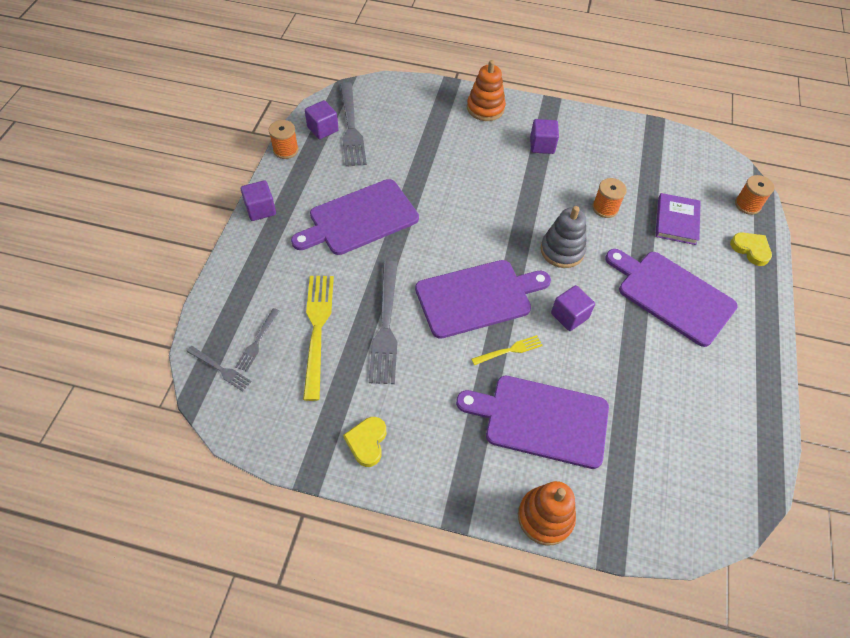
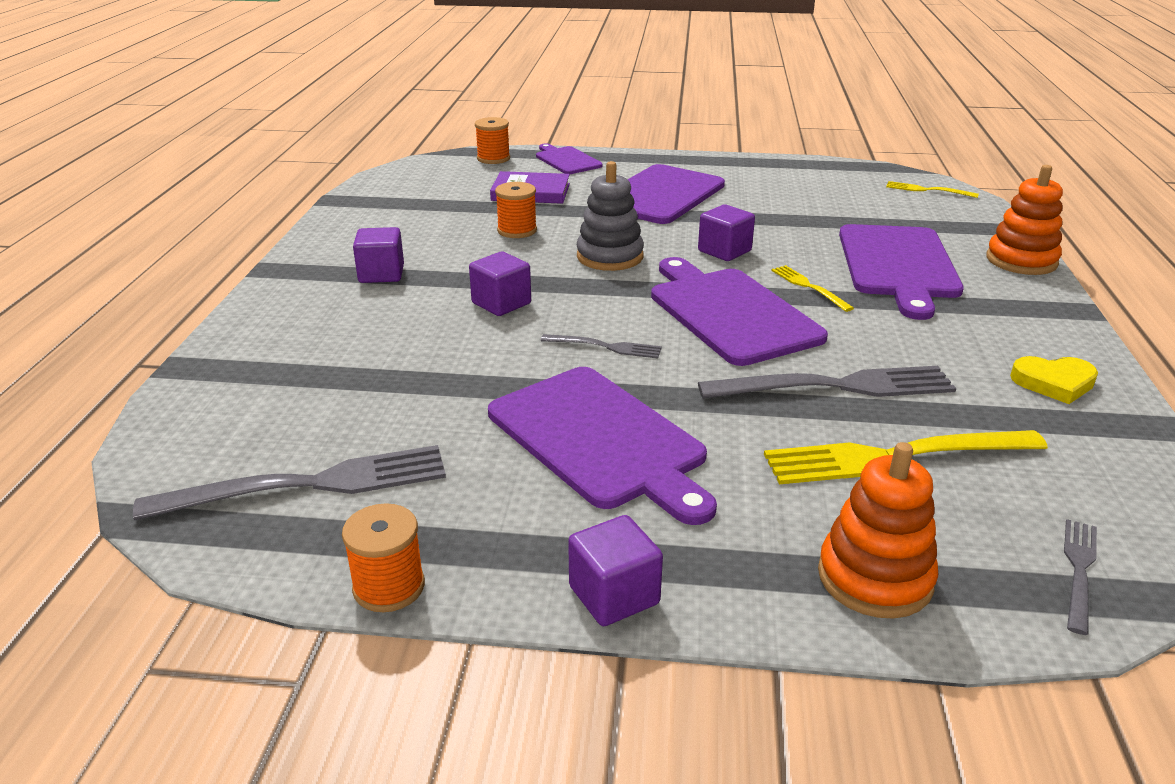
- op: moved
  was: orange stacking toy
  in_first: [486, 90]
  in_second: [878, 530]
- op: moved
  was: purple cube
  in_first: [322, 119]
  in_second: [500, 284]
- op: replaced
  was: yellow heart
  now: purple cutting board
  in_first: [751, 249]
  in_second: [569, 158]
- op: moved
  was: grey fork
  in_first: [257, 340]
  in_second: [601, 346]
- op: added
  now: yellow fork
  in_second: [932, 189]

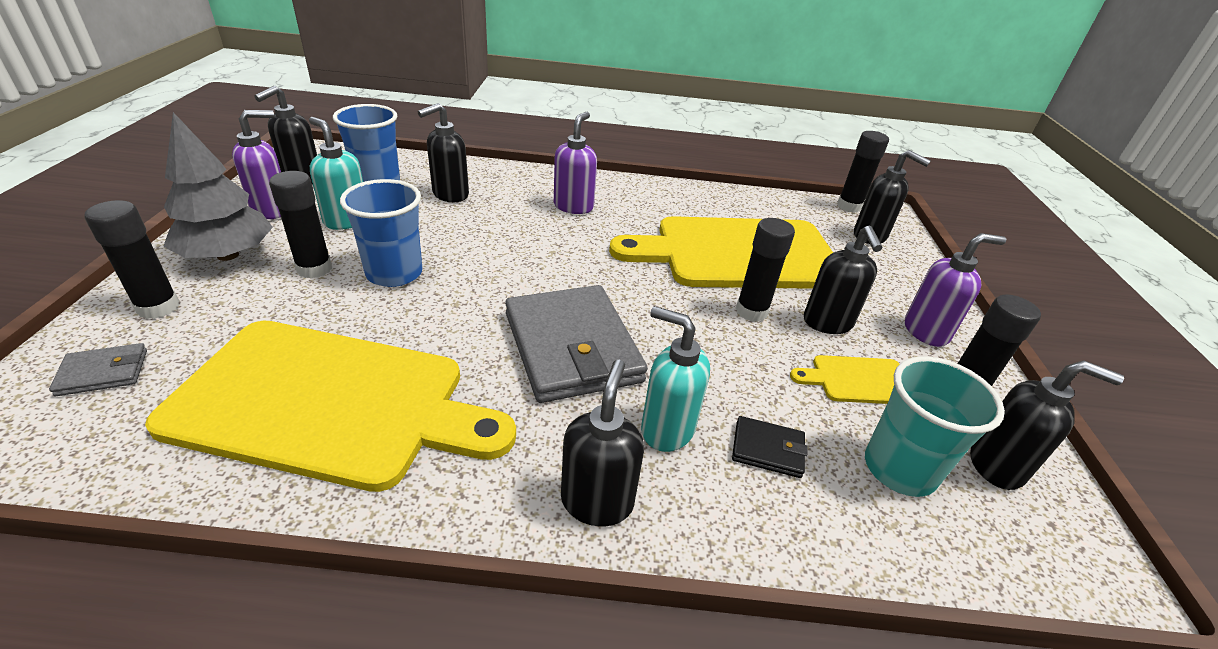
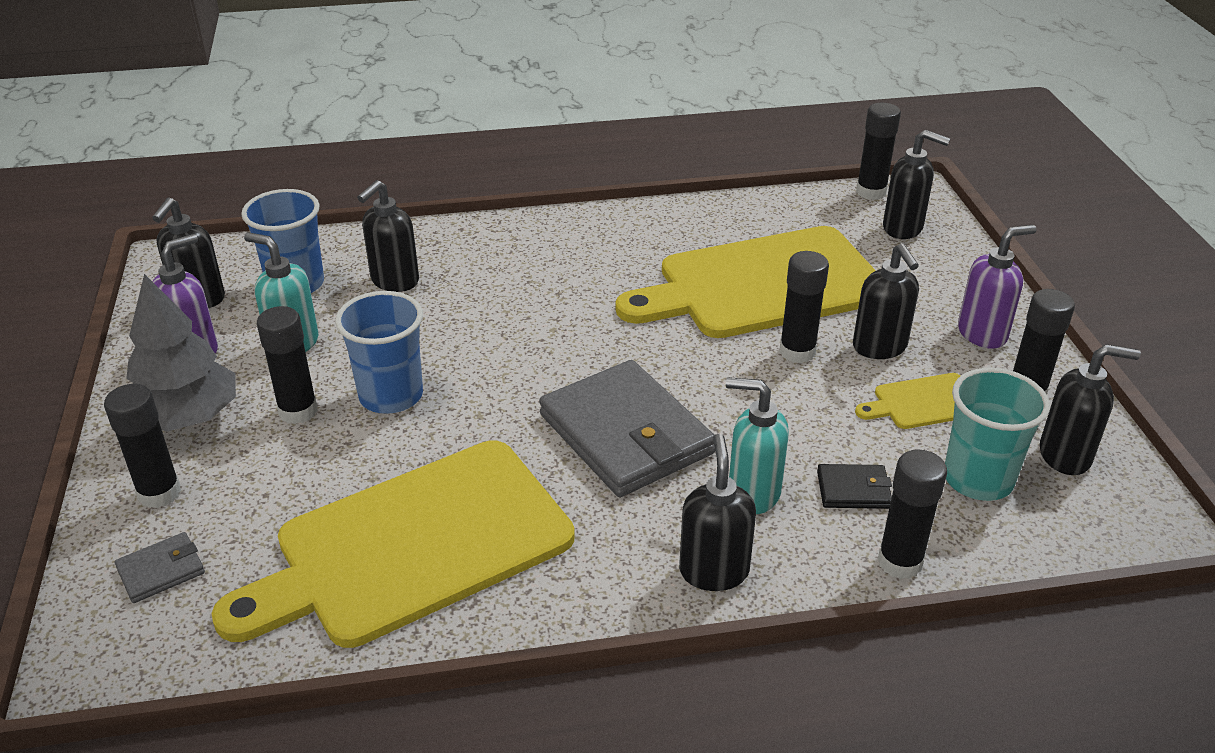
- op: removed
  was: purple soap dispenser
  in_first: [575, 163]
- op: turned
  was: yellow cutting board
  in_first: [330, 406]
  in_second: [393, 544]
  clockwise: 150
- op: added
  now: black glue stick
  in_second: [912, 514]

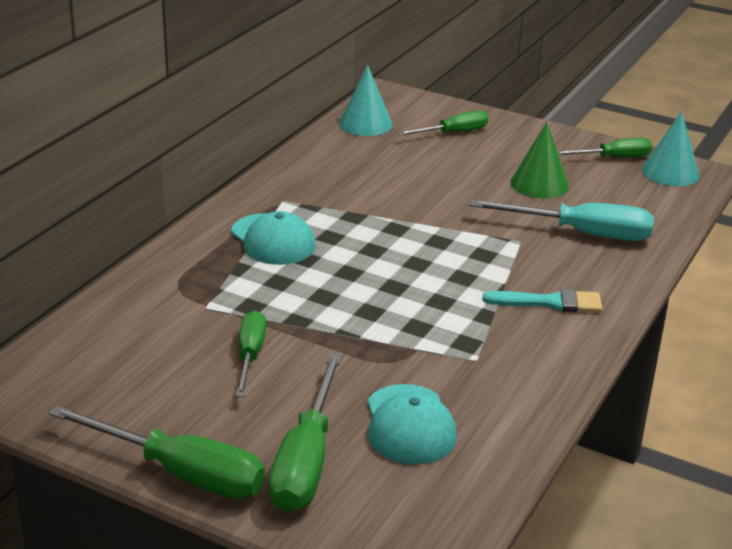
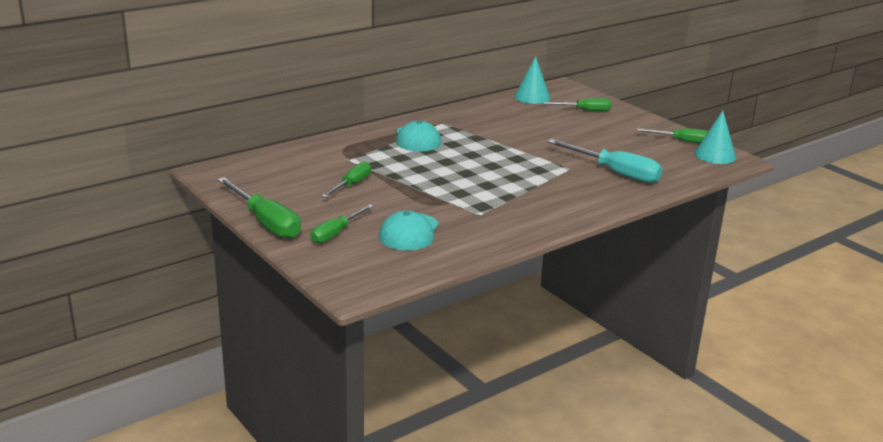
- op: removed
  was: green cone
  in_first: [539, 160]
- op: removed
  was: turquoise brush
  in_first: [542, 301]
- op: resized
  was: green screwdriver
  in_first: [305, 432]
  in_second: [342, 223]
  ratio: 0.62

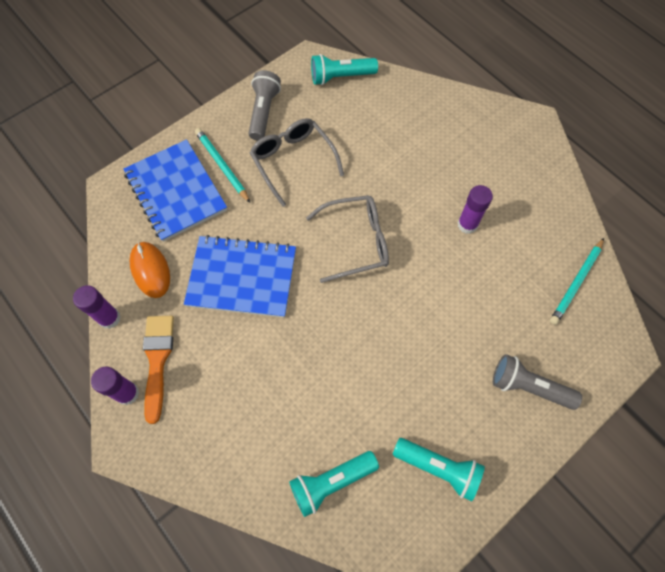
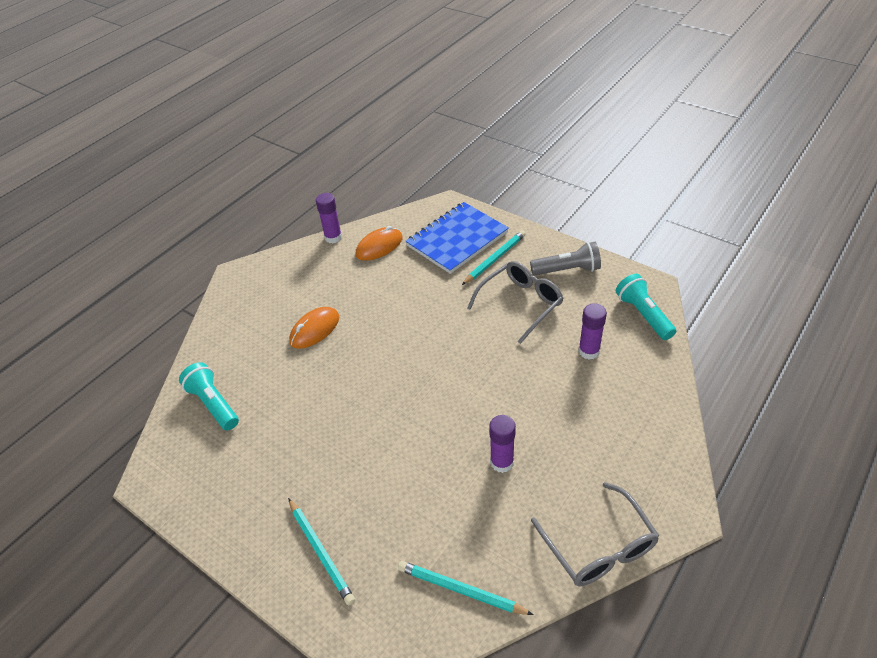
- op: moved
  was: grey glasses
  in_first: [347, 239]
  in_second: [595, 534]
- op: removed
  was: blue notebook
  in_first: [240, 276]
- op: removed
  was: orange brush
  in_first: [158, 370]
- op: replaced
  was: grey flashlight
  now: turquoise pencil
  in_first: [537, 382]
  in_second: [321, 552]
- op: moved
  was: purple glue stick
  in_first: [115, 386]
  in_second: [592, 331]
- op: removed
  was: turquoise flashlight
  in_first: [439, 469]
- op: added
  now: orange mouse
  in_second: [314, 328]

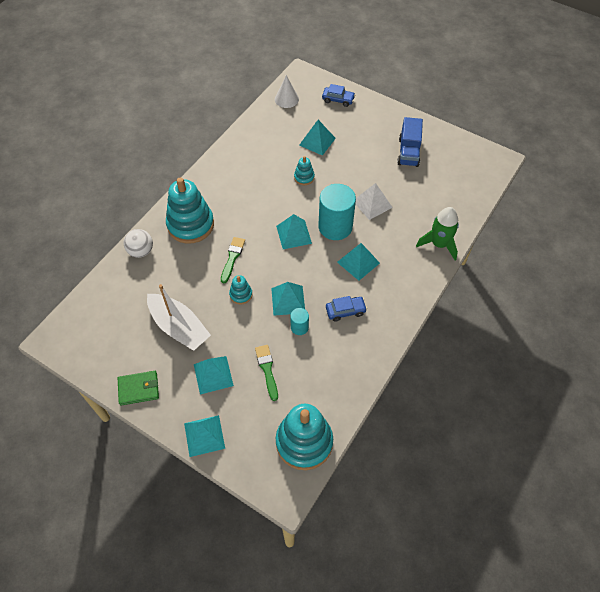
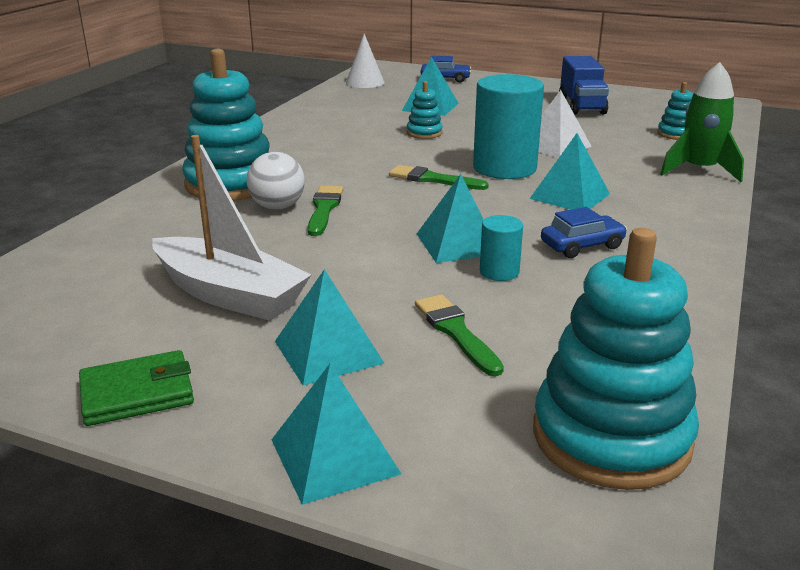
- op: replaced
  was: turquoise pyramid
  now: green brush
  in_first: [294, 231]
  in_second: [439, 177]
- op: moved
  was: white ball
  in_first: [138, 243]
  in_second: [276, 181]
- op: moved
  was: turquoise stacking toy
  in_first: [241, 290]
  in_second: [675, 111]

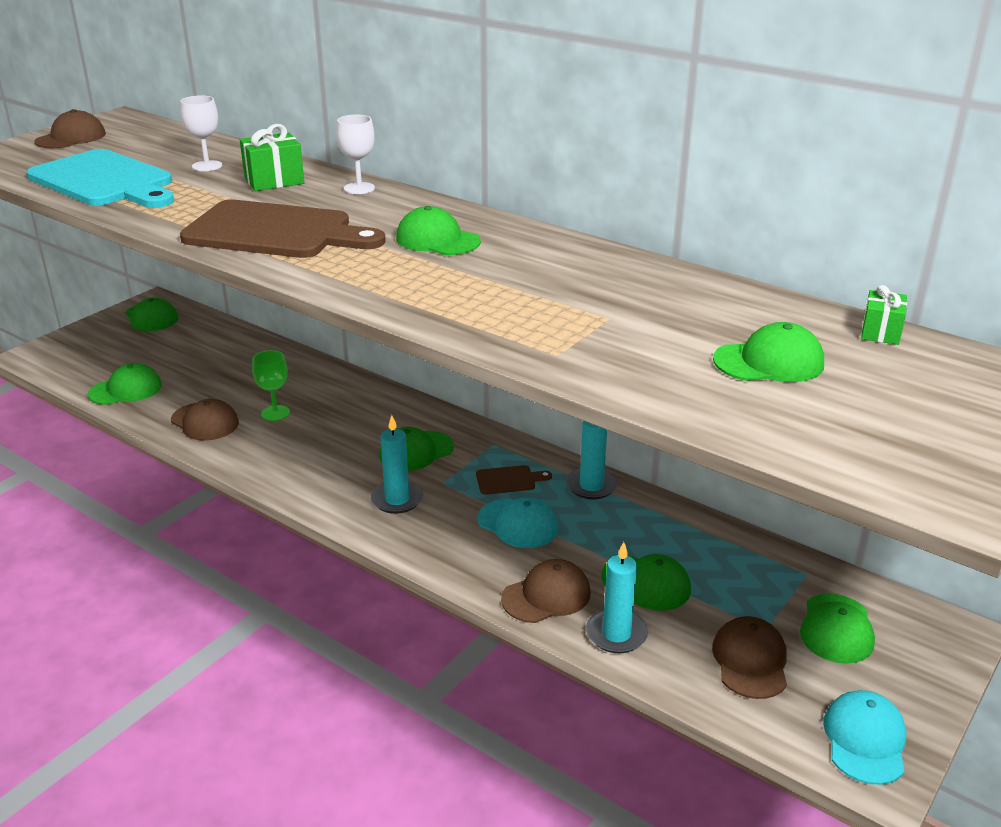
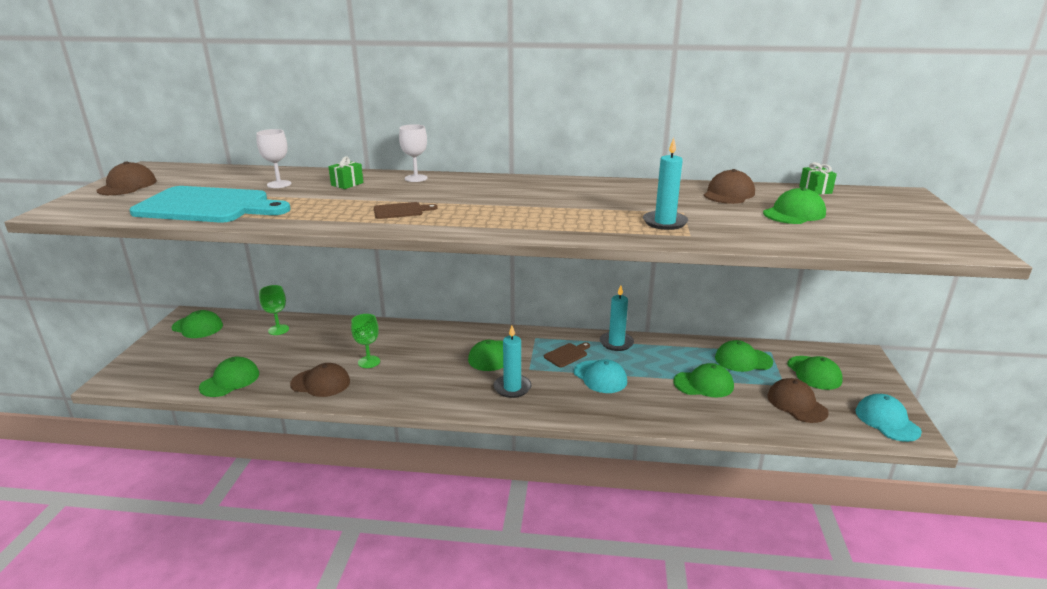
- op: resized
  was: green gift
  in_first: [272, 157]
  in_second: [346, 172]
  ratio: 0.64
- op: resized
  was: brown cutting board
  in_first: [283, 229]
  in_second: [406, 210]
  ratio: 0.41
- op: moved
  was: green cap
  in_first: [438, 230]
  in_second: [744, 356]
- op: turned
  was: turquoise cap
  in_first: [518, 523]
  in_second: [600, 376]
  clockwise: 45
- op: moved
  was: turquoise candle
  in_first: [617, 597]
  in_second: [665, 184]
- op: moved
  was: brown cap
  in_first: [546, 591]
  in_second: [729, 186]
- op: added
  now: green goblet
  in_second: [274, 310]

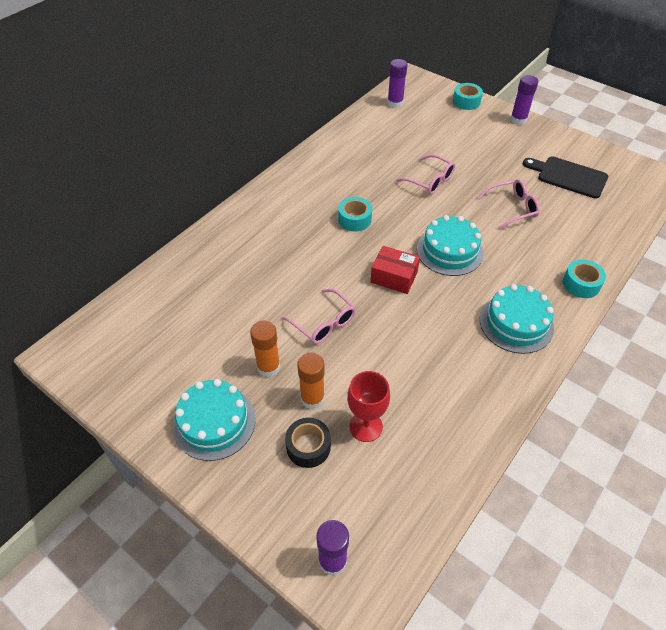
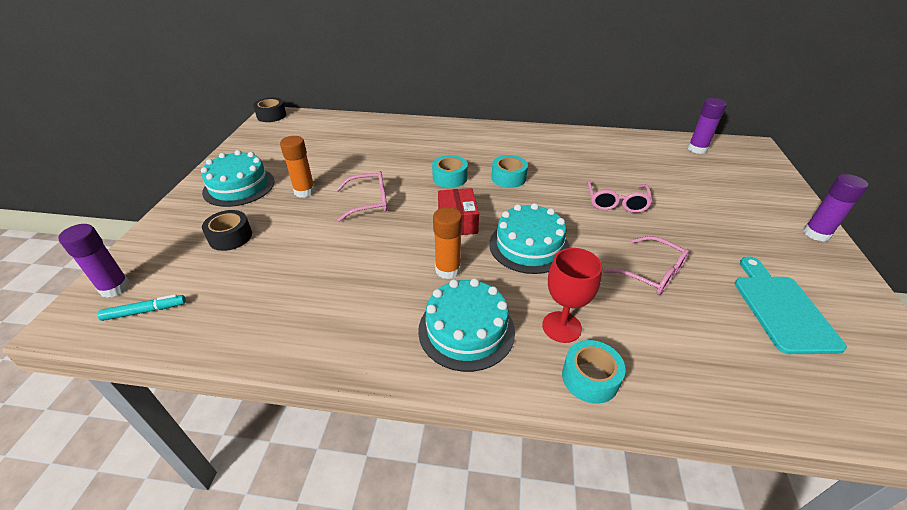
- op: moved
  was: turquoise tape
  in_first: [468, 96]
  in_second: [450, 171]
- op: recoloured
  was: black cutting board
  now: turquoise cutting board
  in_first: [565, 178]
  in_second: [791, 305]
- op: turned
  was: pink glasses
  in_first: [319, 316]
  in_second: [361, 196]
  clockwise: -120
- op: moved
  was: orange glue stick
  in_first: [311, 380]
  in_second: [447, 243]
- op: moved
  was: red goblet
  in_first: [368, 406]
  in_second: [572, 295]
- op: added
  now: black tape
  in_second: [269, 109]
- op: added
  now: turquoise marker
  in_second: [141, 307]

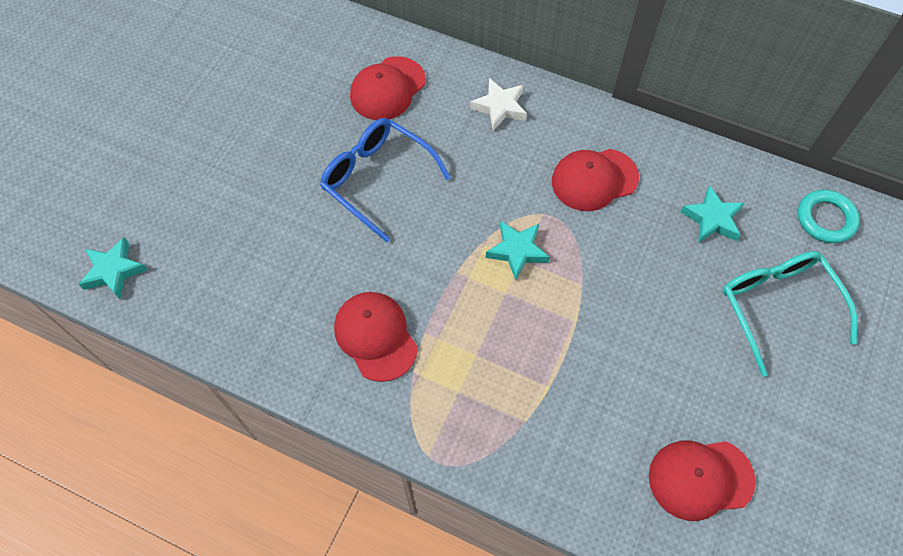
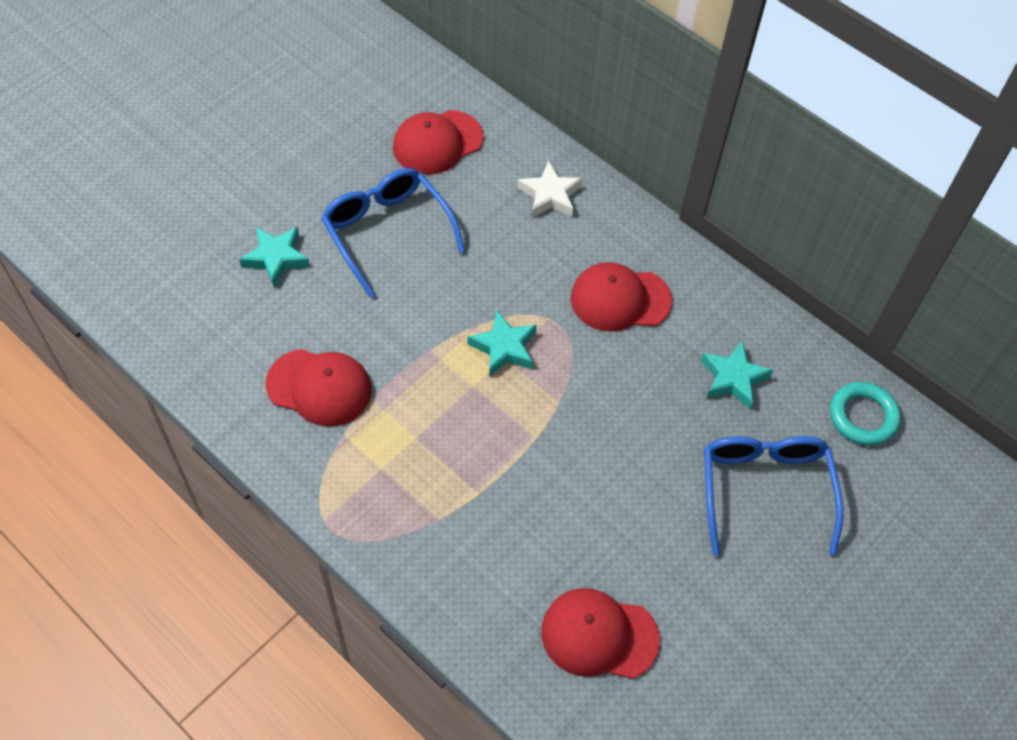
- op: moved
  was: turquoise star
  in_first: [113, 268]
  in_second: [274, 257]
- op: recoloured
  was: turquoise glasses
  now: blue glasses
  in_first: [789, 314]
  in_second: [774, 496]
- op: turned
  was: red cap
  in_first: [376, 337]
  in_second: [319, 388]
  clockwise: 120

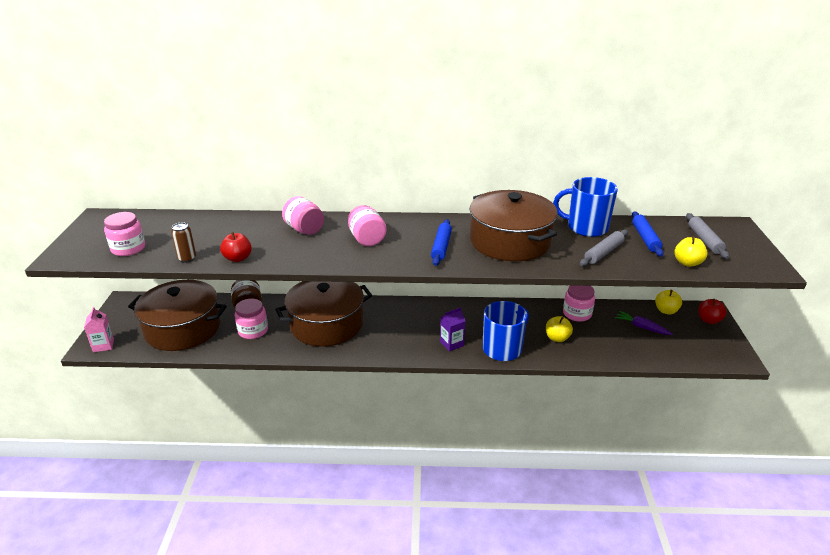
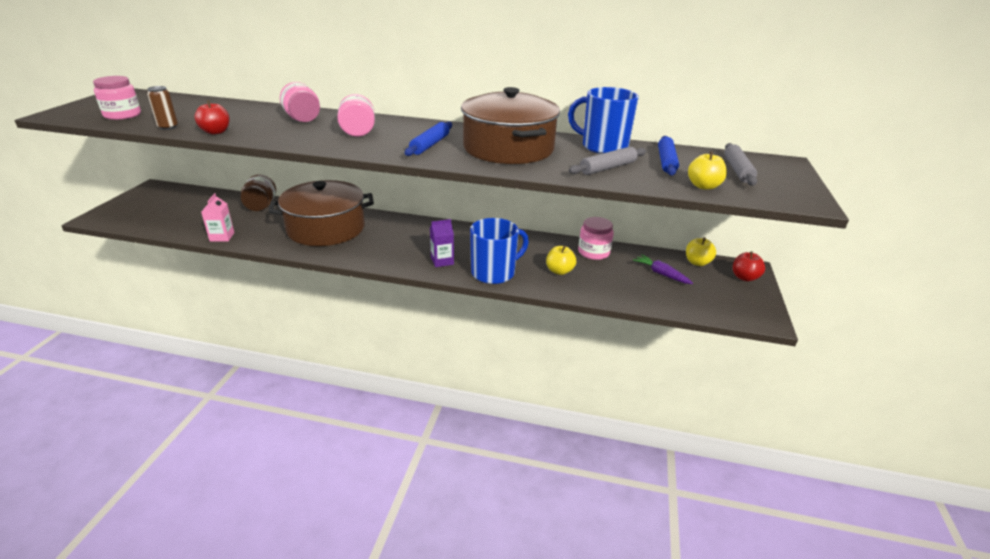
- op: removed
  was: brown pot
  in_first: [177, 315]
- op: removed
  was: pink jar
  in_first: [251, 319]
- op: moved
  was: pink carton
  in_first: [99, 329]
  in_second: [217, 217]

